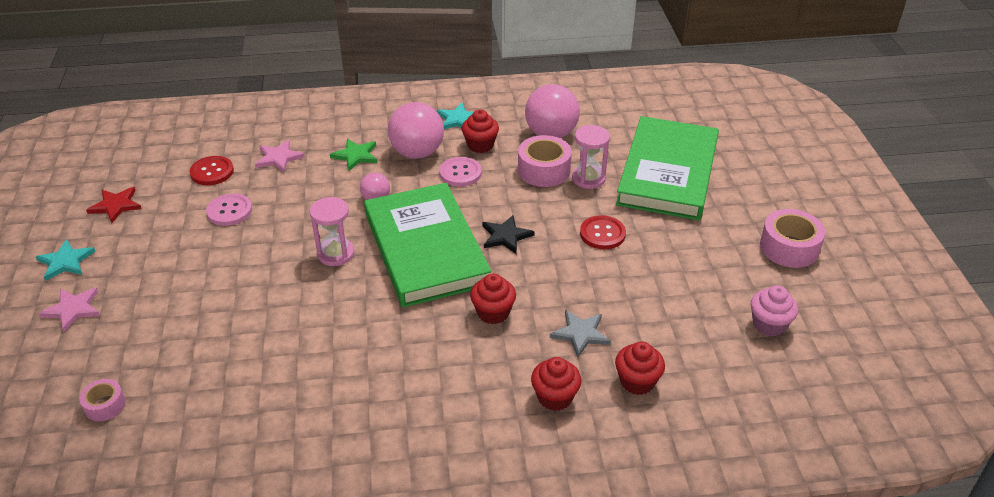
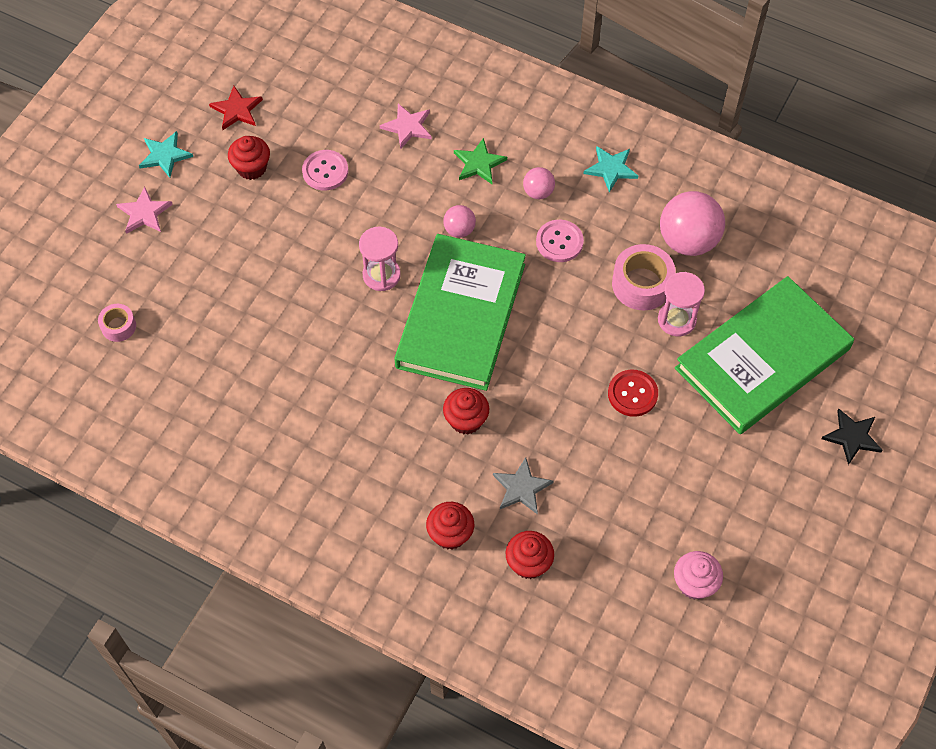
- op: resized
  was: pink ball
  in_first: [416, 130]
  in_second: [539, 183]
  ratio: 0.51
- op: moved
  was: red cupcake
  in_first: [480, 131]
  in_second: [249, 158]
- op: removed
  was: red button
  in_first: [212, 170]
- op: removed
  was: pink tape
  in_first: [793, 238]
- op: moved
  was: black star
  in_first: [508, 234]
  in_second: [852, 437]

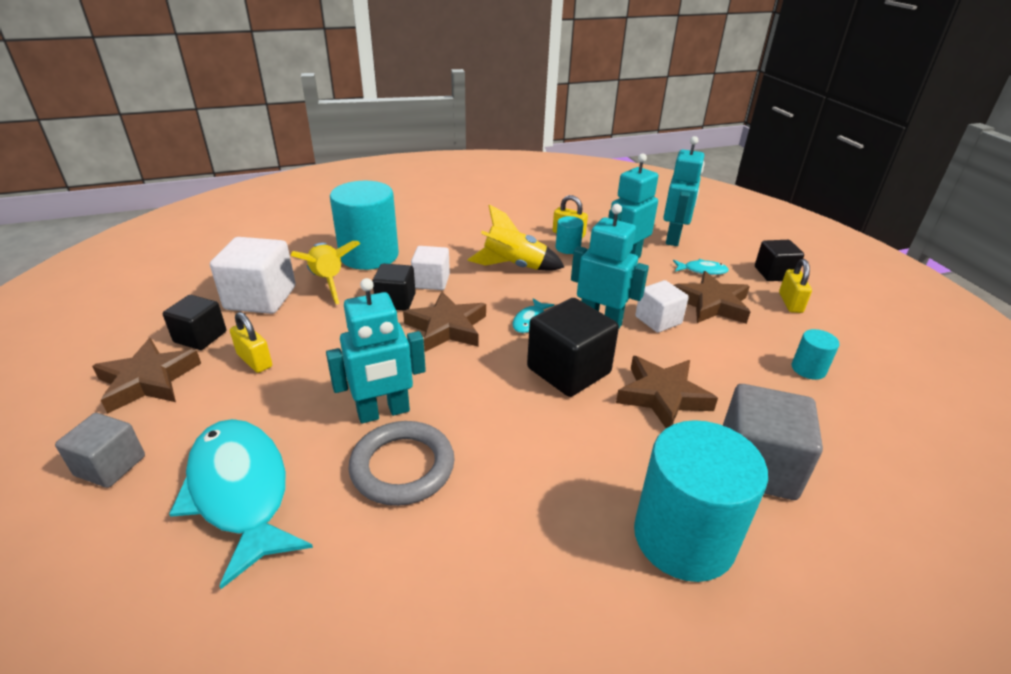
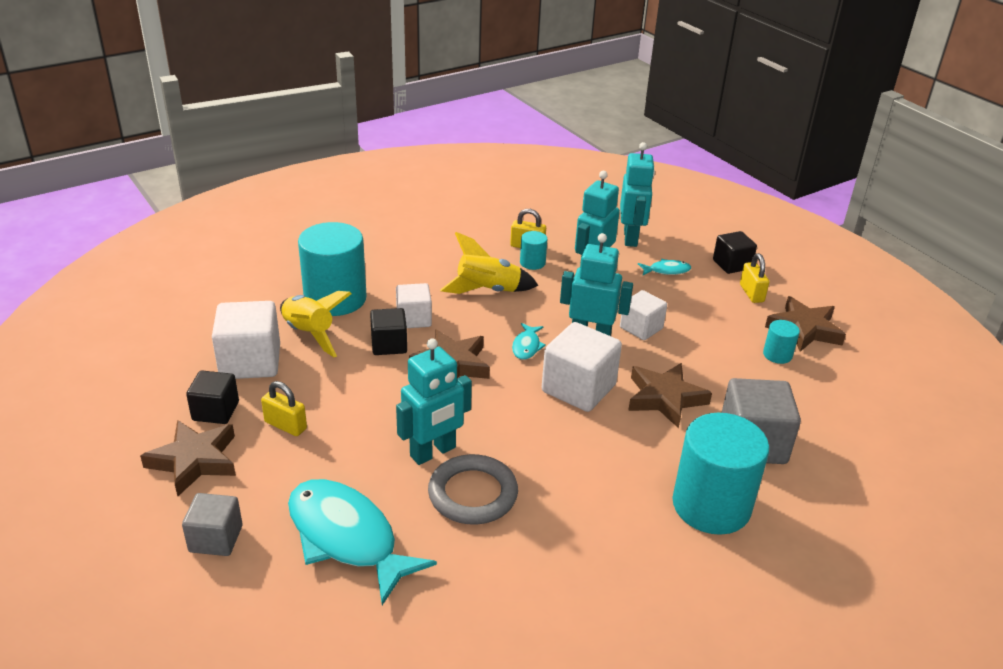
- op: moved
  was: brown star
  in_first: [712, 297]
  in_second: [805, 324]
- op: recoloured
  was: black cube
  now: white cube
  in_first: [573, 347]
  in_second: [582, 367]

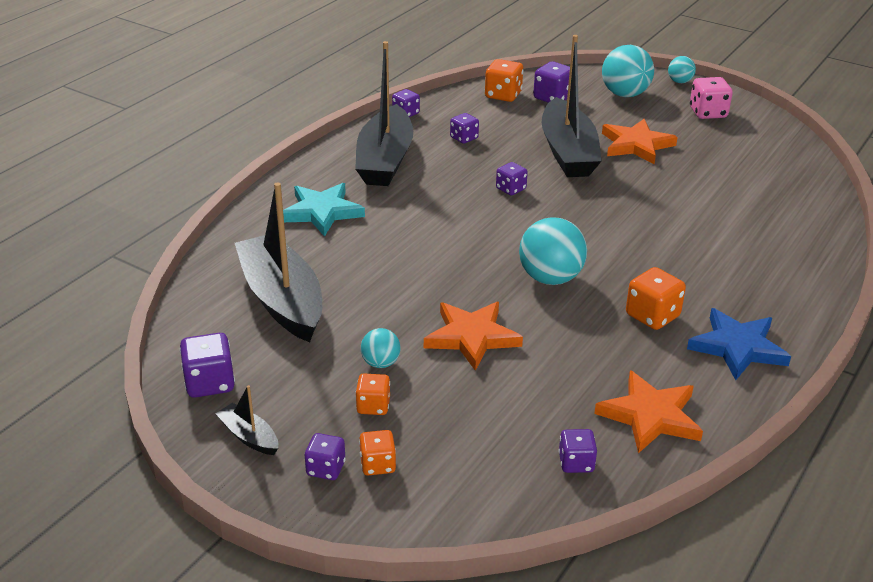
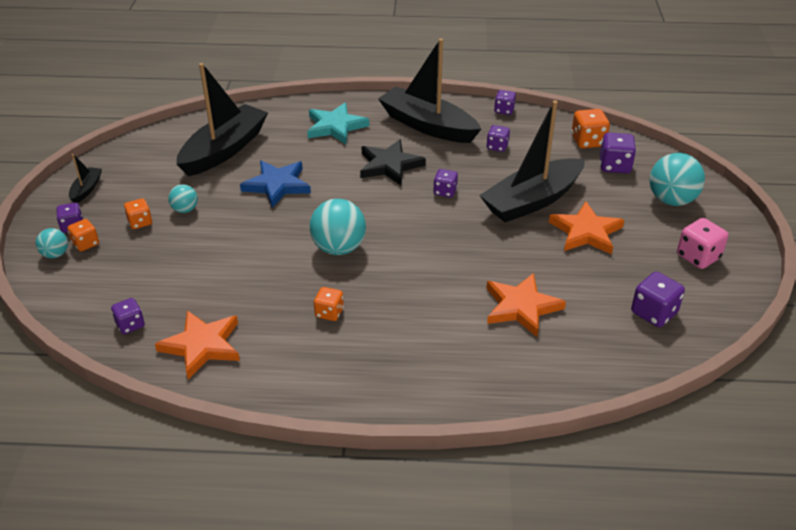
- op: turned
  was: black boat
  in_first: [384, 113]
  in_second: [429, 91]
  clockwise: 60
- op: moved
  was: turquoise ball
  in_first: [682, 69]
  in_second: [52, 243]
- op: resized
  was: orange dice
  in_first: [656, 298]
  in_second: [329, 304]
  ratio: 0.65
- op: moved
  was: orange star
  in_first: [473, 336]
  in_second: [526, 305]
- op: moved
  was: blue star
  in_first: [739, 344]
  in_second: [275, 184]
- op: moved
  was: purple dice
  in_first: [207, 365]
  in_second: [658, 299]
- op: added
  now: black star
  in_second: [393, 162]

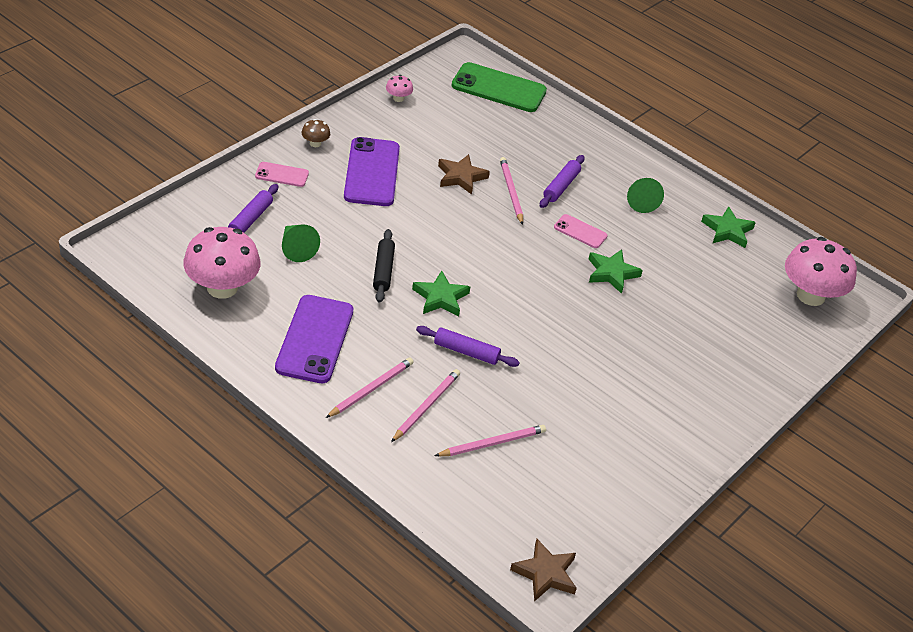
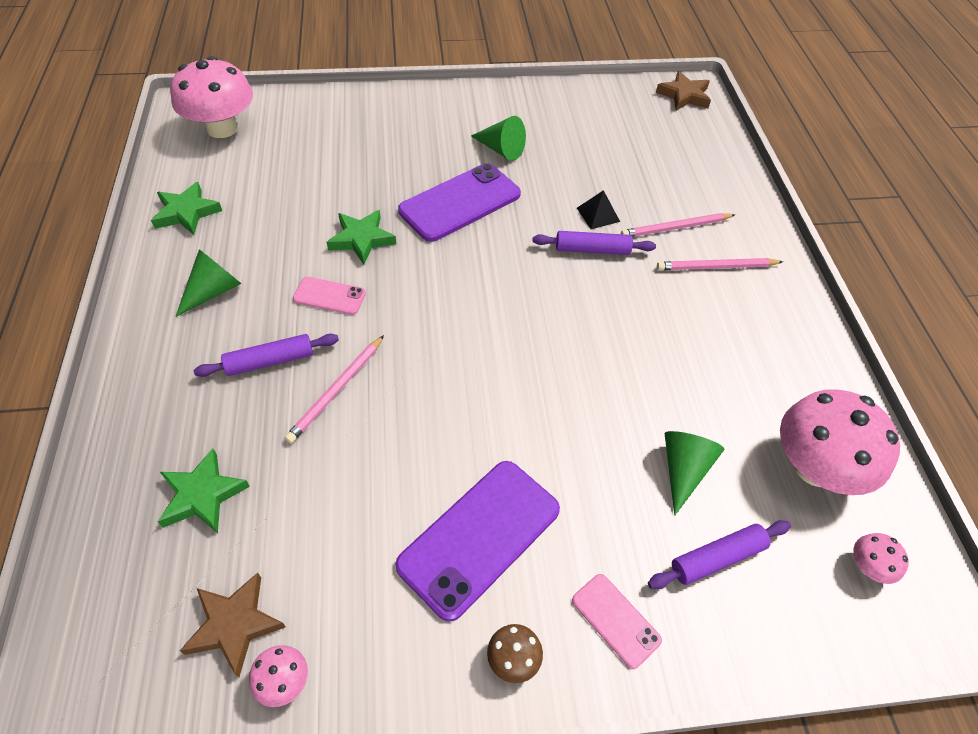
- op: removed
  was: green phone
  in_first: [499, 87]
- op: moved
  was: brown star
  in_first: [464, 174]
  in_second: [233, 624]
- op: turned
  was: pink phone
  in_first: [581, 231]
  in_second: [329, 296]
  clockwise: -60
- op: removed
  was: black rolling pin
  in_first: [384, 266]
- op: moved
  was: green star
  in_first: [441, 293]
  in_second: [204, 490]
- op: moved
  was: purple phone
  in_first: [314, 339]
  in_second: [459, 202]
- op: turned
  was: purple rolling pin
  in_first: [468, 346]
  in_second: [594, 243]
  clockwise: -60
- op: removed
  was: pink pencil
  in_first: [490, 440]
- op: added
  now: green cone
  in_second: [498, 138]
- op: added
  now: black pyramid
  in_second: [598, 209]
- op: added
  now: pink mushroom
  in_second: [881, 558]

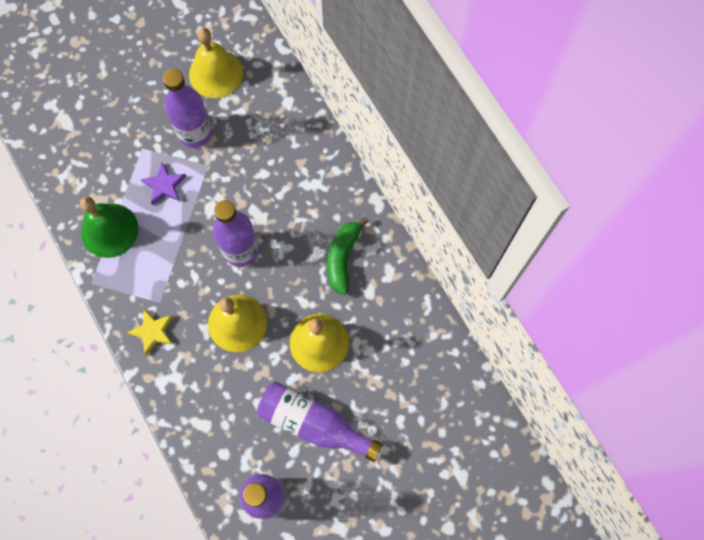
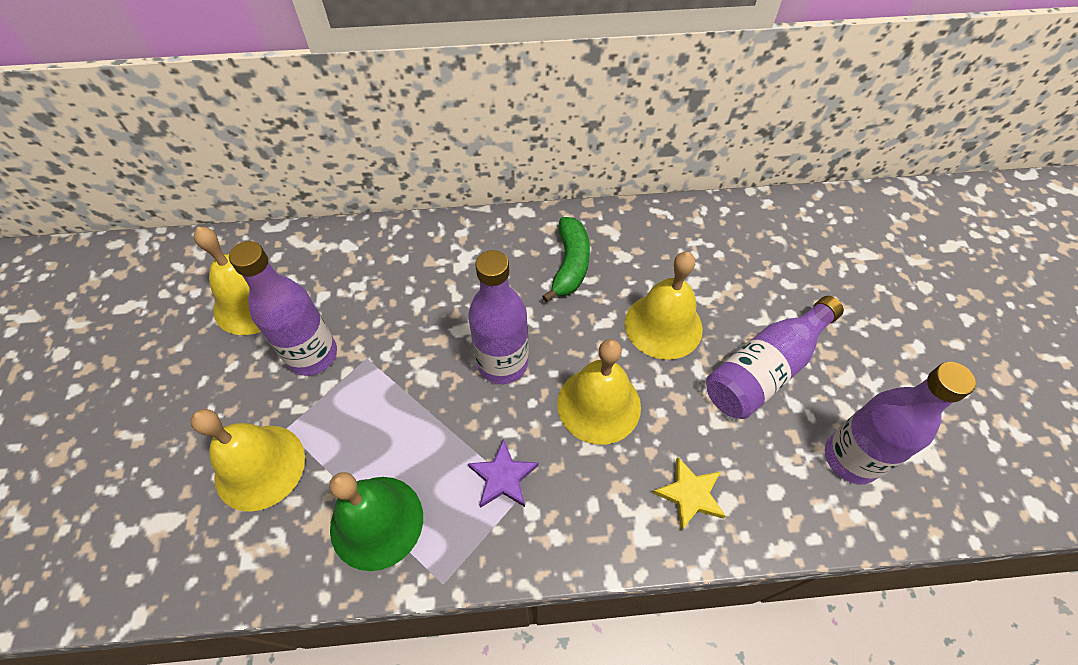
- op: moved
  was: purple star
  in_first: [163, 183]
  in_second: [503, 473]
- op: turned
  was: green banana
  in_first: [348, 256]
  in_second: [566, 259]
  clockwise: -120
- op: moved
  was: yellow star
  in_first: [150, 332]
  in_second: [689, 494]
- op: added
  now: yellow bell
  in_second: [248, 460]

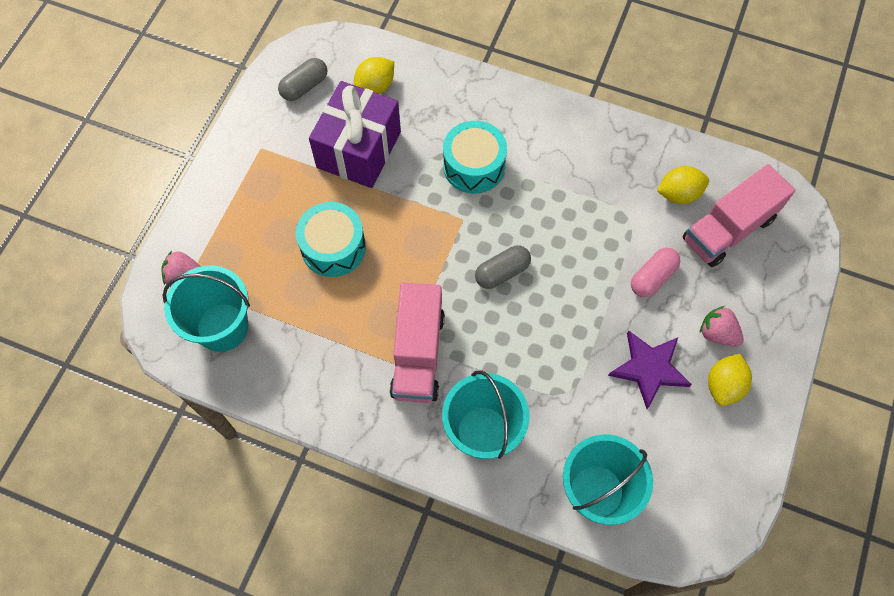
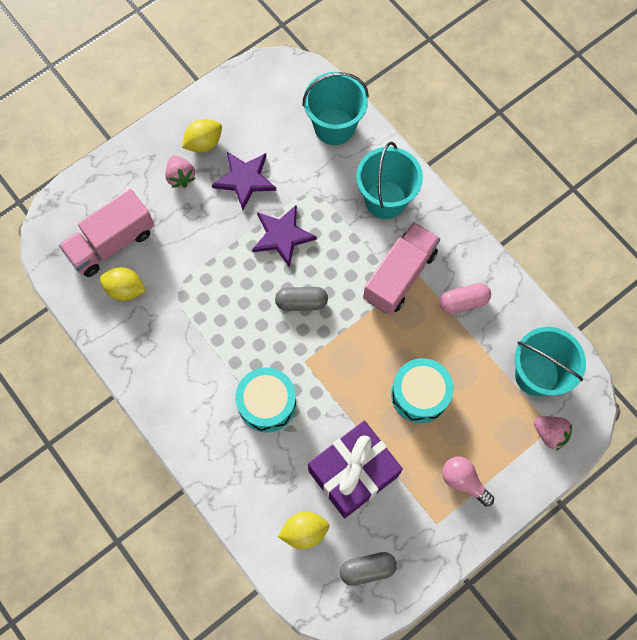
- op: turned
  was: pink truck
  in_first: [739, 215]
  in_second: [106, 233]
  clockwise: 150
- op: moved
  was: pink capsule
  in_first: [655, 272]
  in_second: [465, 298]
- op: added
  now: purple star
  in_second: [284, 236]
- op: added
  now: pink light bulb
  in_second: [468, 481]

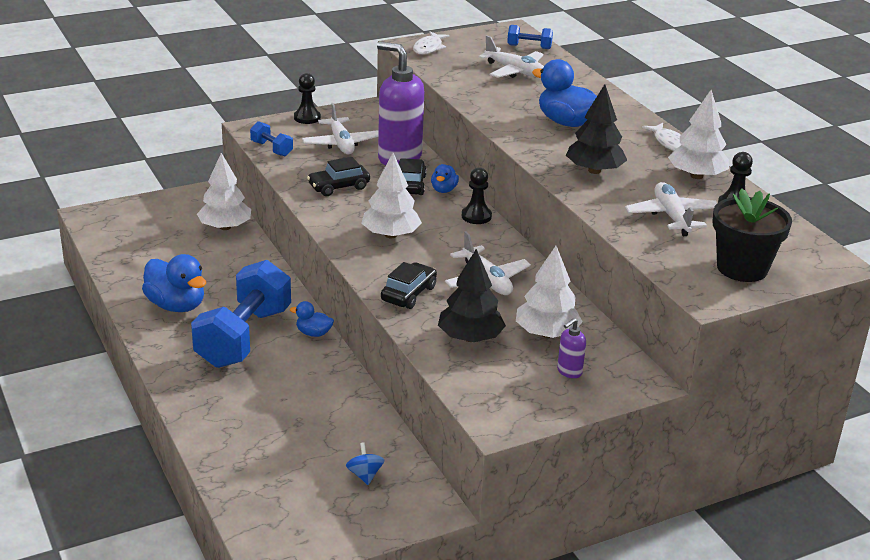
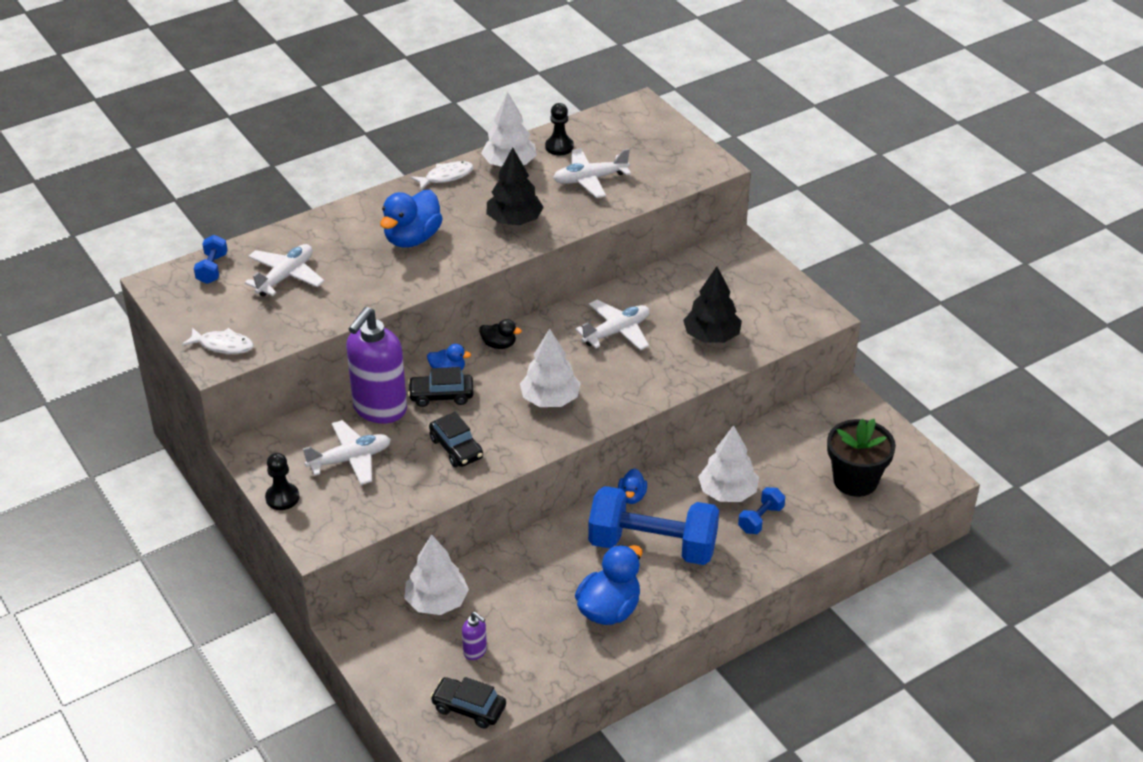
- op: moved
  was: blue dumbbell
  in_first: [271, 138]
  in_second: [761, 510]
- op: replaced
  was: black pawn
  now: black duck
  in_first: [477, 195]
  in_second: [500, 334]
- op: moved
  was: black flower pot
  in_first: [752, 235]
  in_second: [861, 458]
- op: moved
  was: white tree
  in_first: [549, 292]
  in_second: [728, 463]
- op: moved
  was: black car
  in_first: [409, 285]
  in_second: [468, 703]
- op: moved
  was: purple soap dispenser
  in_first: [571, 348]
  in_second: [474, 636]
- op: removed
  was: blue spinning top
  in_first: [365, 463]

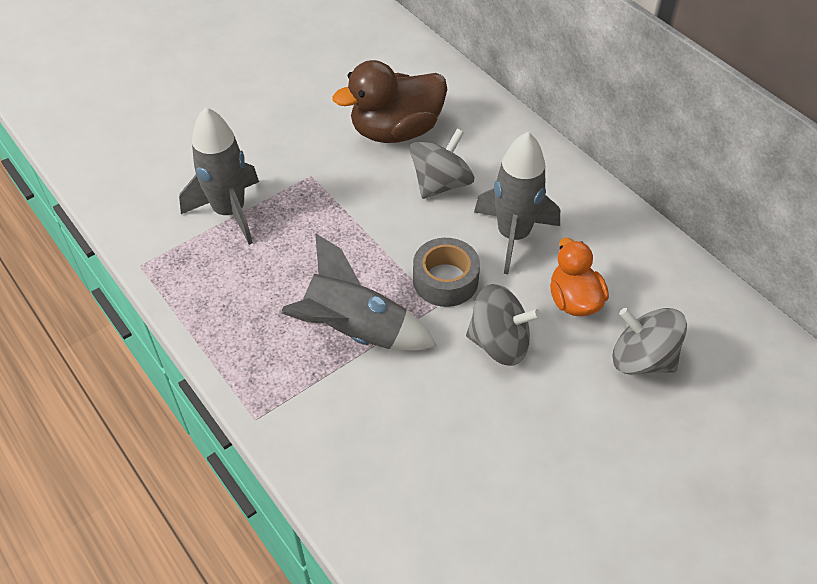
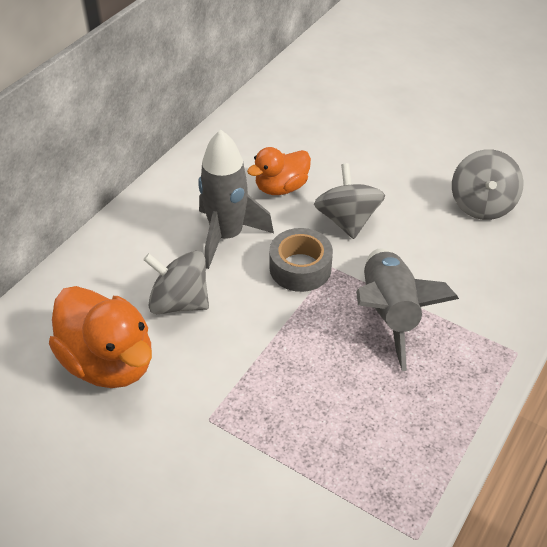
- op: recoloured
  was: brown duck
  now: orange duck
  in_first: [389, 101]
  in_second: [100, 337]
- op: removed
  was: grey rocket
  in_first: [219, 176]
- op: moved
  was: grey spinning top
  in_first: [649, 341]
  in_second: [487, 184]

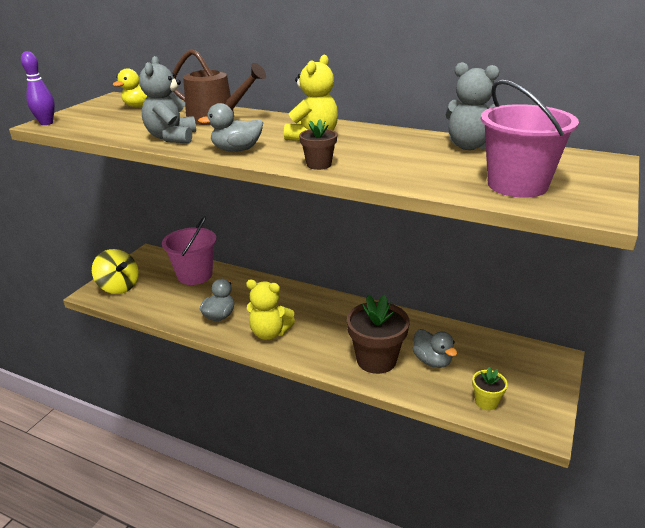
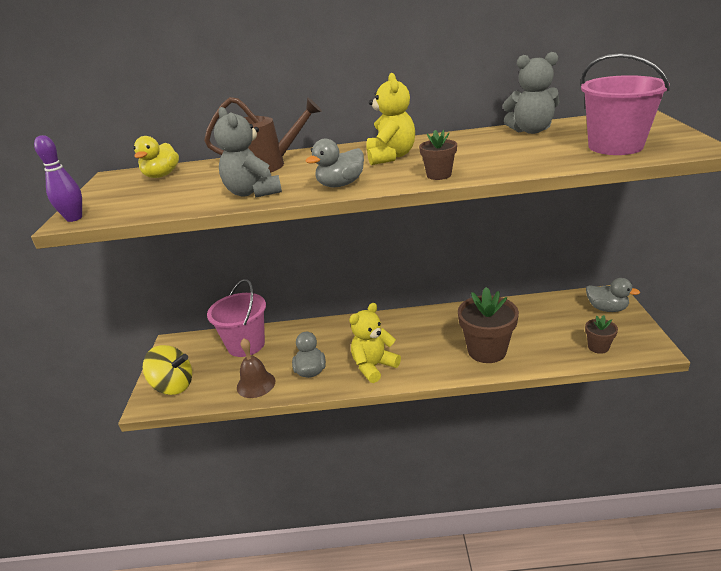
- op: turned
  was: yellow teddy bear
  in_first: [270, 310]
  in_second: [375, 343]
  clockwise: 150
- op: moved
  was: grey duck
  in_first: [434, 348]
  in_second: [613, 295]
- op: recoloured
  was: yellow flower pot
  now: brown flower pot
  in_first: [490, 388]
  in_second: [601, 334]
- op: added
  now: brown bell
  in_second: [256, 368]

